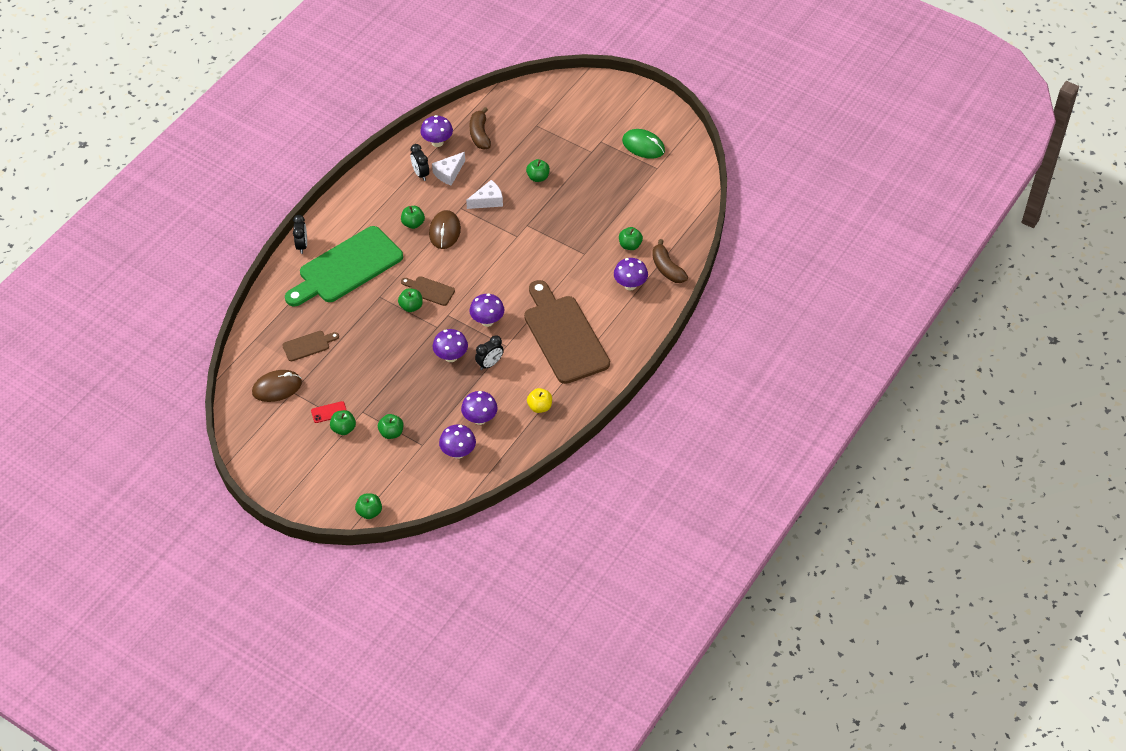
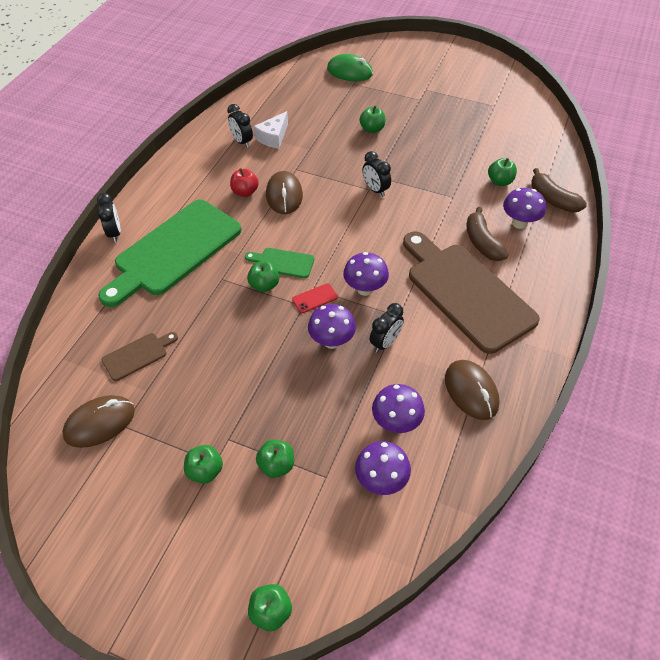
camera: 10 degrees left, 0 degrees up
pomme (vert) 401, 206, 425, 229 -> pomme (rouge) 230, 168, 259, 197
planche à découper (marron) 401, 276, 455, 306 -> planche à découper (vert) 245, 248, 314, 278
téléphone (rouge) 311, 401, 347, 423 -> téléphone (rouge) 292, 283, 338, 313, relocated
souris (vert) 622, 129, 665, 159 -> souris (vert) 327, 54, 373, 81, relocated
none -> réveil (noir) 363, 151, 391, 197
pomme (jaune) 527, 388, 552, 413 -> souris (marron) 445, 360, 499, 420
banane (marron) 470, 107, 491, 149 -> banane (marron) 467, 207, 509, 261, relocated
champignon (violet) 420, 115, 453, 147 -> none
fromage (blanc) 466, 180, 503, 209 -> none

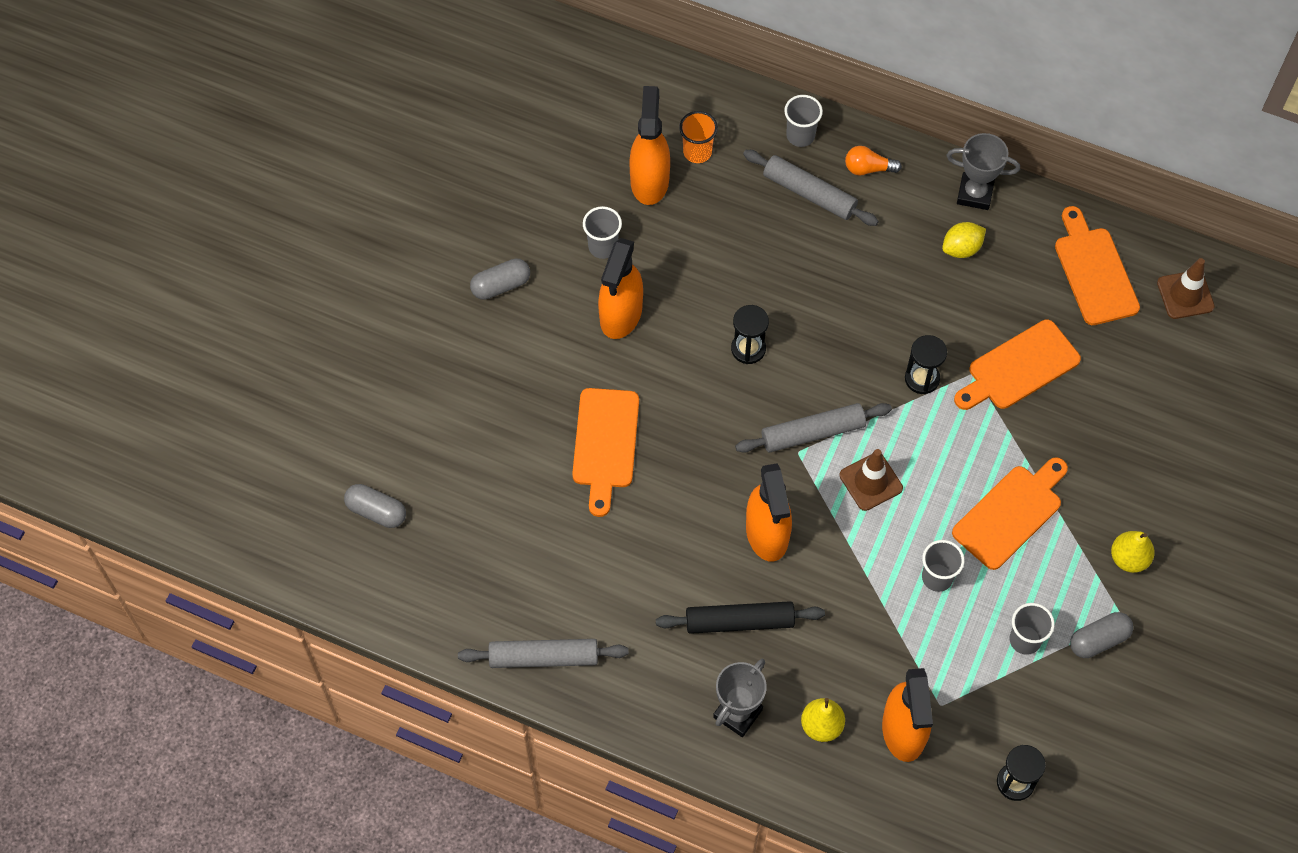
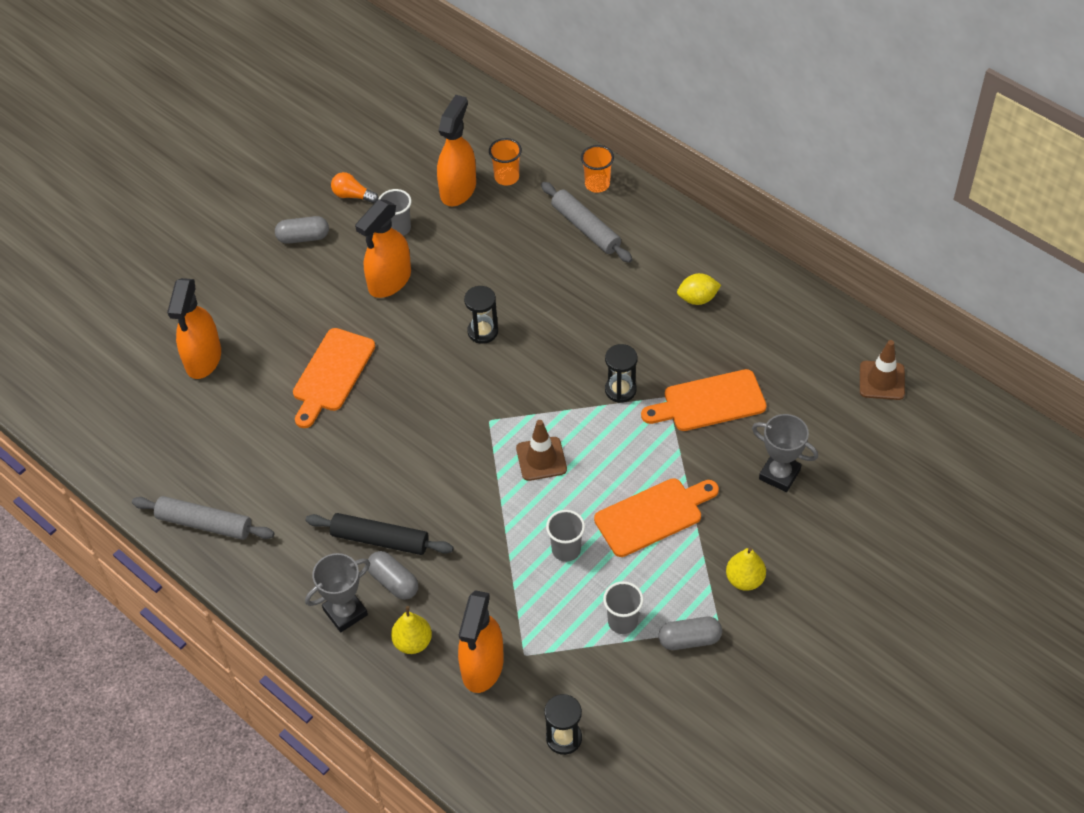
camera: 20 degrees right, 10 degrees down
vaporisateur (orange) 746, 463, 792, 562 -> vaporisateur (orange) 167, 278, 221, 379, relocated
ampoule (orange) 845, 146, 902, 176 -> ampoule (orange) 331, 172, 378, 203, relocated
gélule (gris) 344, 484, 406, 528 -> gélule (gris) 368, 551, 418, 600, relocated
gobelet (gris) 784, 95, 823, 147 -> gobelet (orange) 581, 145, 614, 193
trophée (gris) 946, 133, 1020, 210 -> trophée (gris) 752, 414, 818, 492, relocated
rouleau à pâtisserie (gris) 735, 403, 892, 453 -> none
planche à découper (orange) 1055, 206, 1140, 325 -> none

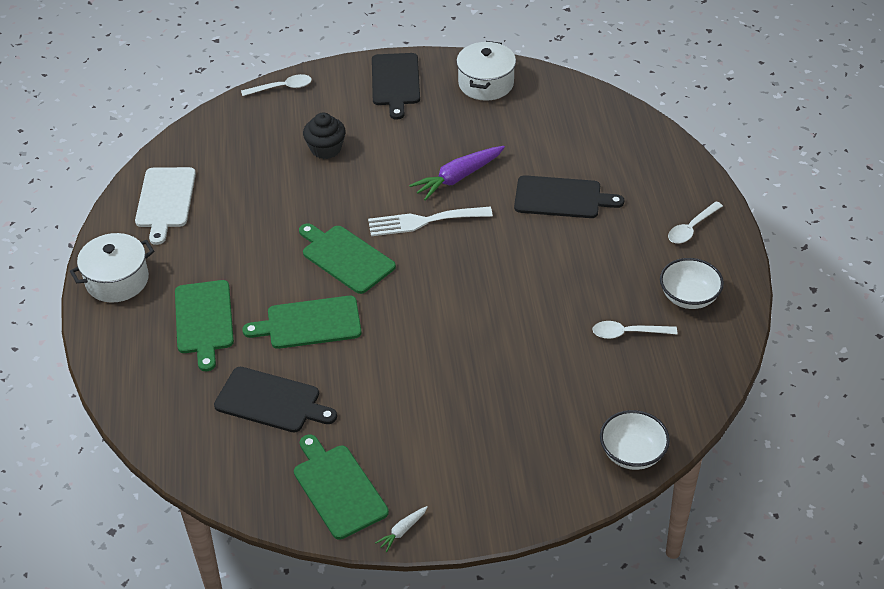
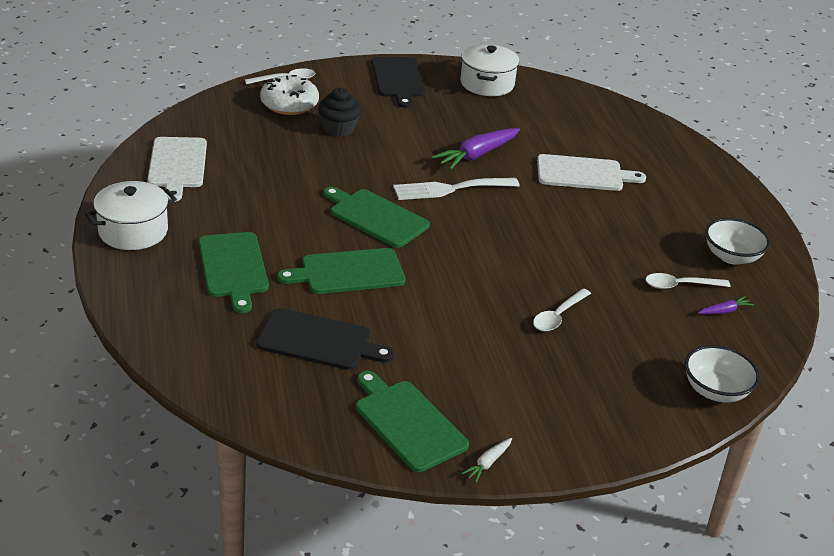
camera: 10 degrees left, 10 degrees down
none -> beignet (blanc) 260, 75, 319, 115
cuillère (blanc) 668, 201, 723, 244 -> cuillère (blanc) 533, 288, 591, 332, relocated
planche à découper (noir) 514, 175, 624, 218 -> planche à découper (blanc) 537, 154, 646, 191
none -> carotte (violet) 698, 296, 754, 314

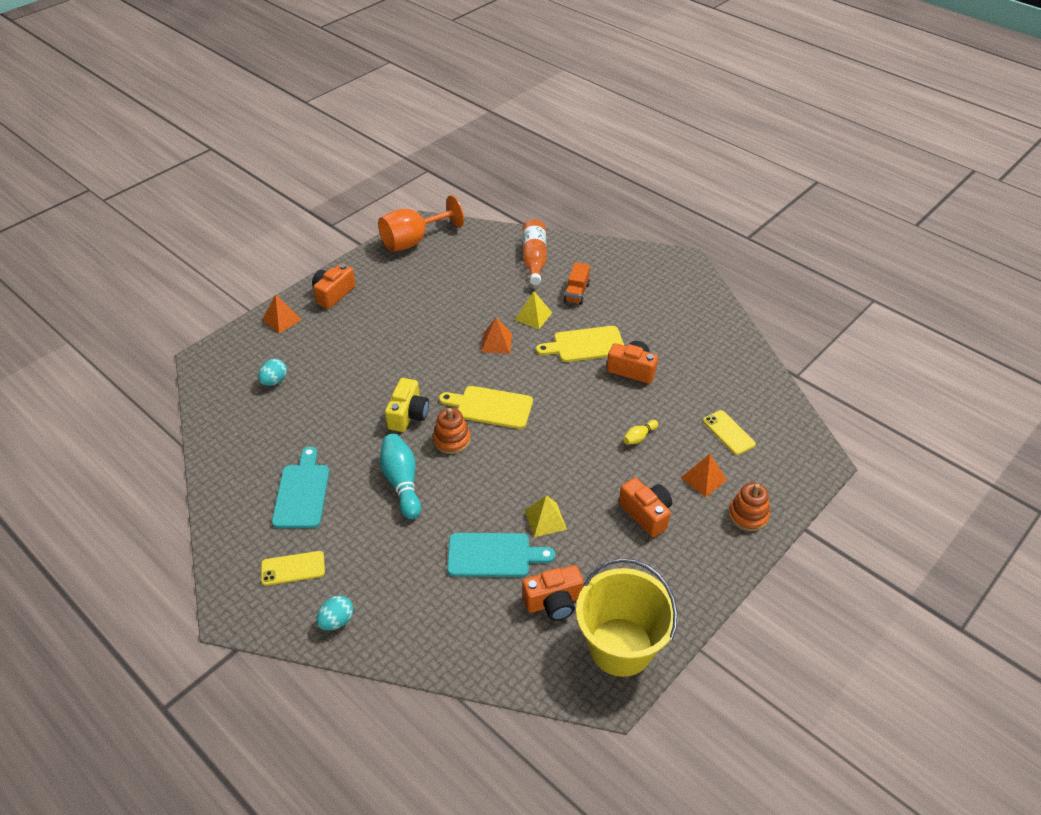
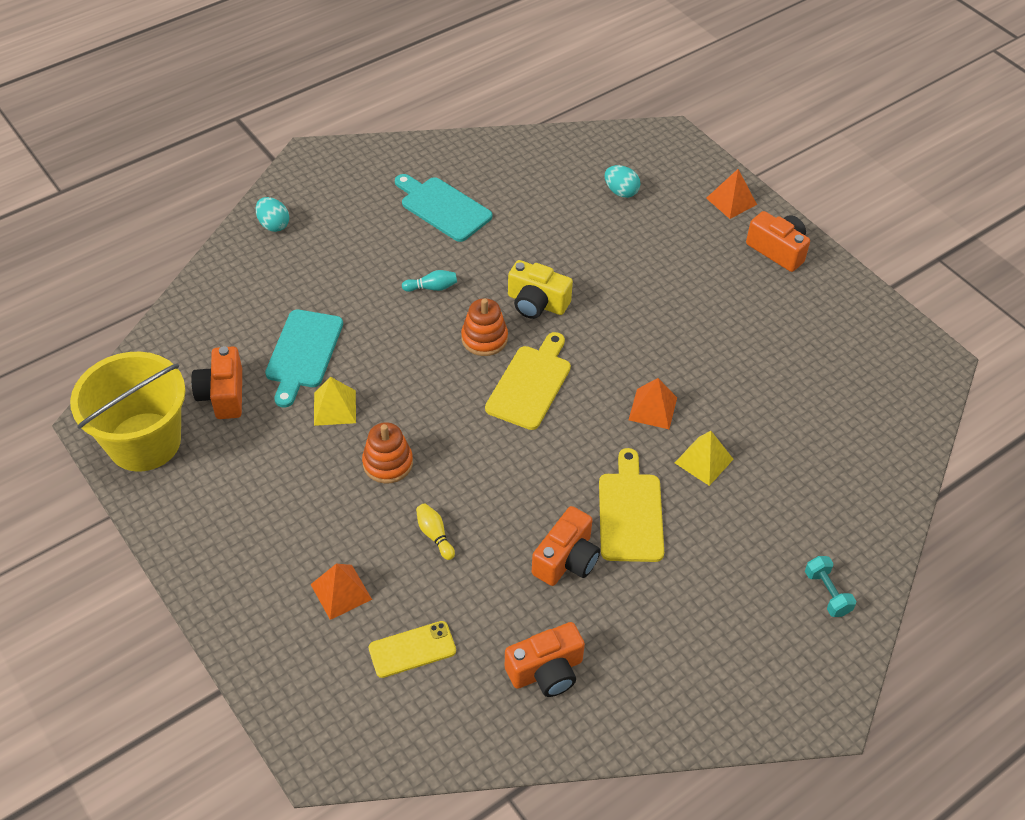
camera: 100 degrees right, 5 degrees up
jouet à empiler (orange) 728, 482, 770, 531 -> jouet à empiler (orange) 362, 422, 413, 484, relocated
planche à découper (turquoise) 272, 446, 329, 528 -> planche à découper (turquoise) 395, 174, 492, 242, 150 degrees counterclockwise
quille (turquoise) 380, 434, 421, 519 -> quille (turquoise) 402, 270, 457, 292, x0.50
appareil photo (orange) 619, 478, 672, 537 -> appareil photo (orange) 505, 622, 585, 697, relocated
none -> haltère (turquoise) 805, 556, 856, 617
téléphone (jaune) 261, 551, 325, 586 -> none
verre à pied (orange) 378, 195, 464, 252 -> none
bouteille (orange) 522, 219, 547, 285 -> none
camion (orange) 564, 262, 590, 305 -> none

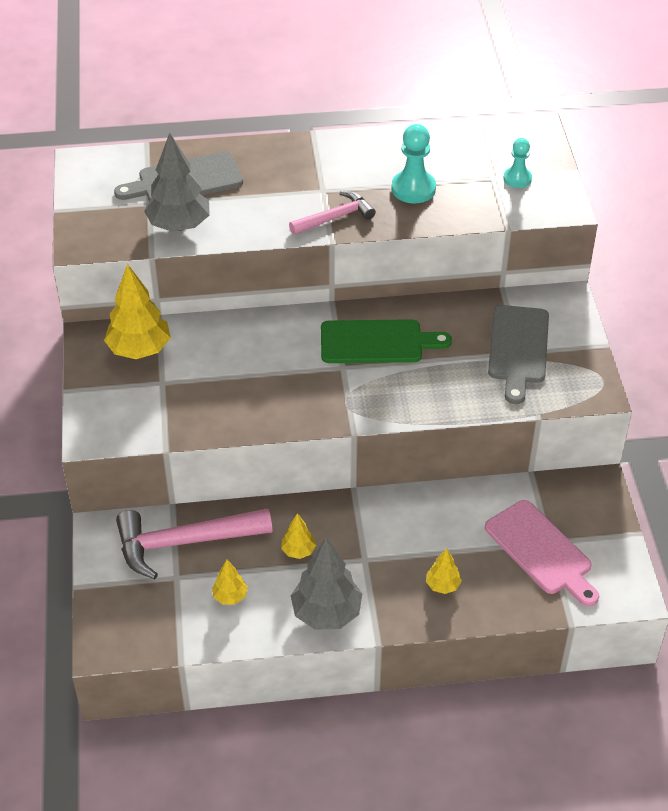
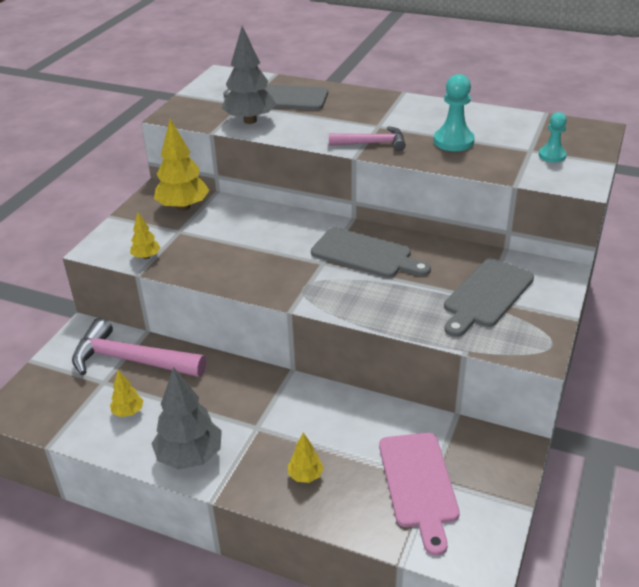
camera: 30 degrees right, 10 degrees down
arbre (jaune) 281, 513, 316, 559 -> arbre (jaune) 130, 212, 161, 259, relocated
planche à découper (vert) 321, 319, 452, 363 -> planche à découper (gris) 311, 228, 431, 278

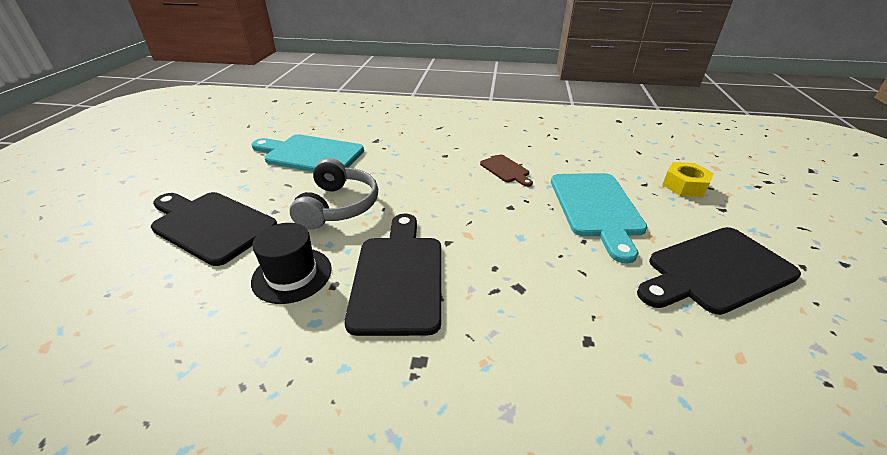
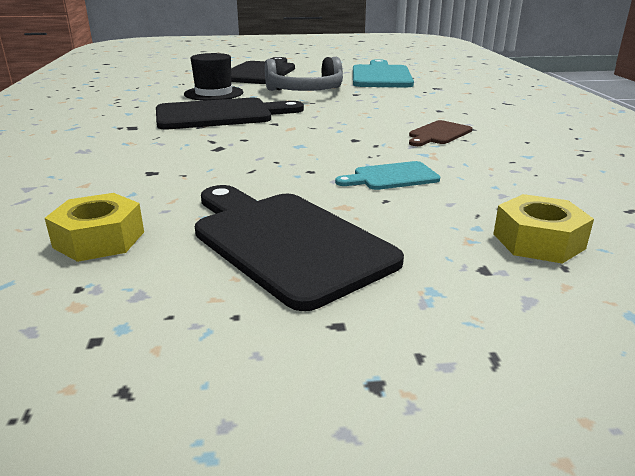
camera: 75 degrees right, 10 degrees down
none -> écrou (jaune) 45, 193, 144, 262
planche à découper (turquoise) 551, 173, 647, 263 -> planche à découper (turquoise) 335, 161, 440, 190, x0.51

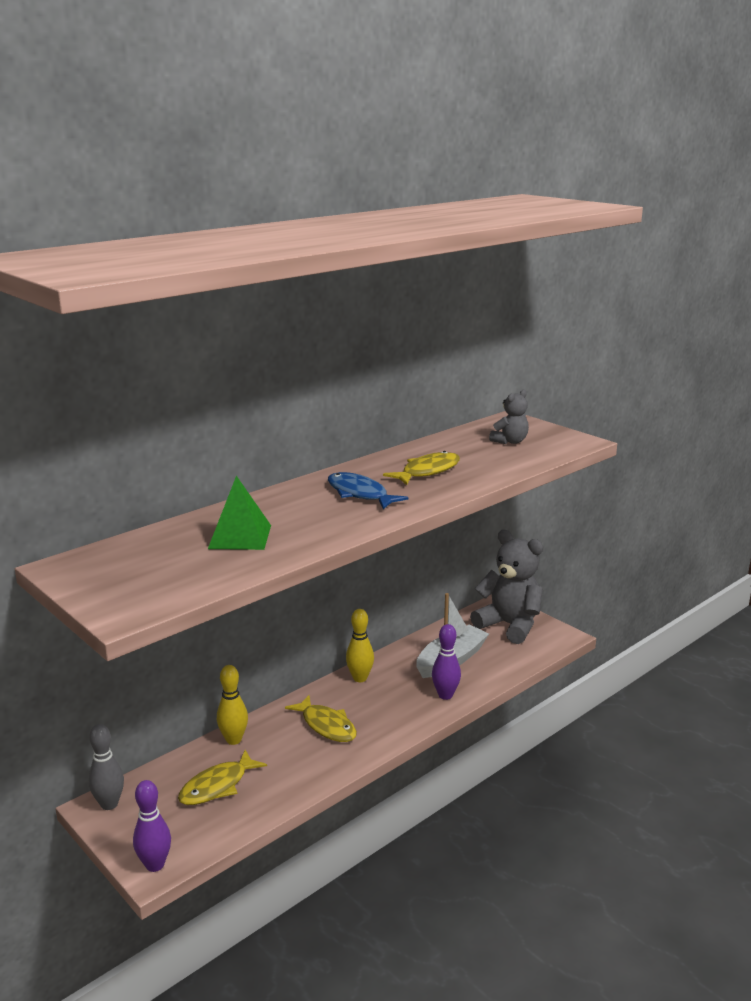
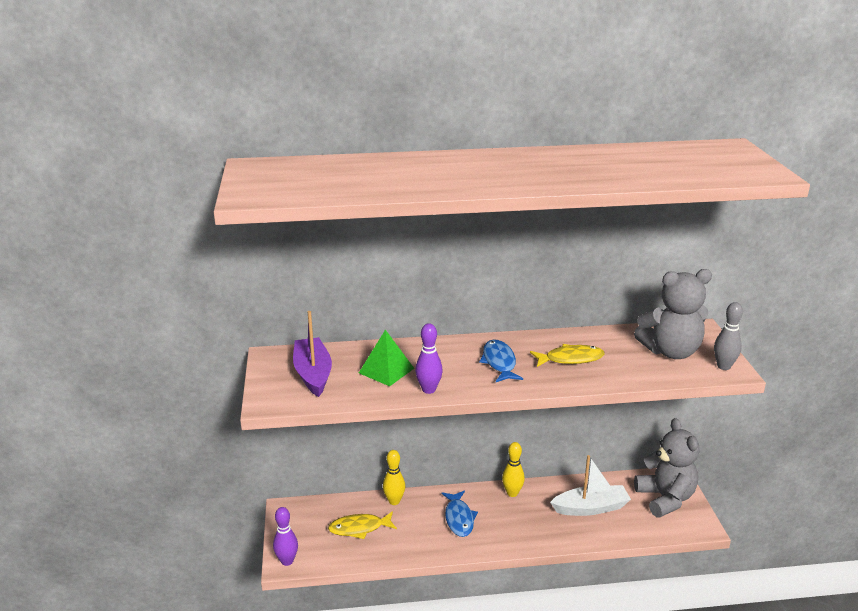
camera: 35 degrees right, 5 degrees up
none -> bateau (violet) 293, 311, 332, 397
quille (violet) 432, 624, 461, 700 -> quille (violet) 415, 323, 443, 394, relocated
poisson (jaune) 285, 695, 357, 742 -> poisson (bleu) 442, 491, 478, 537
ours en peluche (gris) 489, 389, 529, 444 -> ours en peluche (gris) 634, 269, 712, 359, x2.03
quille (gris) 88, 724, 124, 810 -> quille (gris) 714, 302, 743, 370, relocated

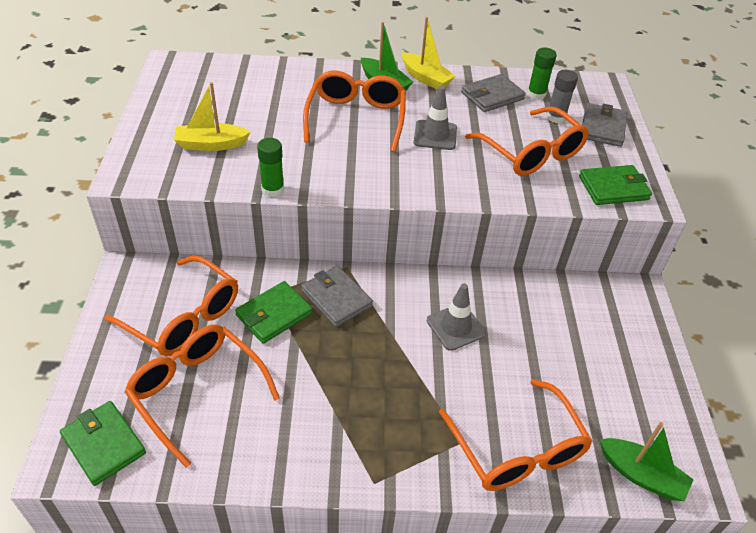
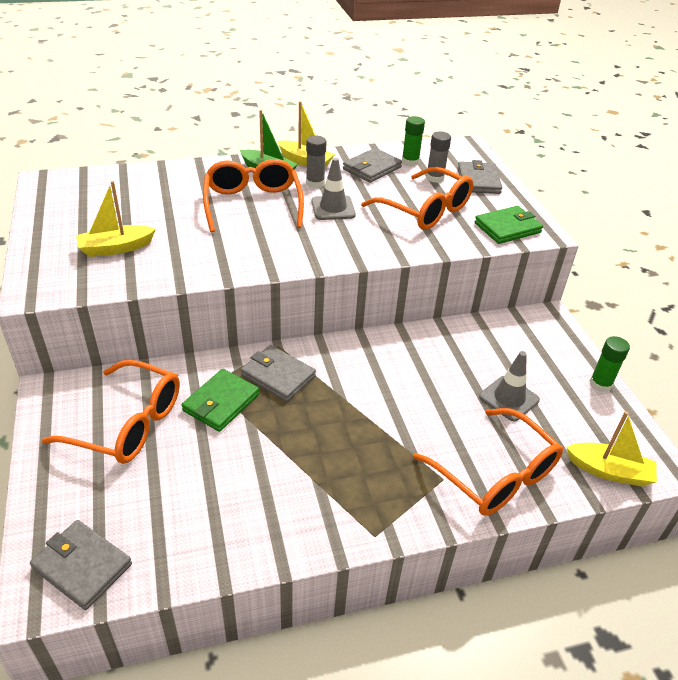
camera: 15 degrees left, 5 degrees down
portefeuille (vert) 60, 401, 146, 486 -> portefeuille (gris) 30, 520, 132, 610
none -> bâton de colle (gris) 306, 136, 327, 188
cône de chantier (gris) 427, 284, 486, 351 -> cône de chantier (gris) 479, 351, 540, 421, relocated
bateau (vert) 600, 422, 694, 501 -> bateau (jaune) 566, 411, 657, 486
bâton de colle (vert) 257, 138, 284, 197 -> bâton de colle (vert) 590, 336, 630, 392, relocated
lunettes (orange) 125, 324, 280, 468 -> none

